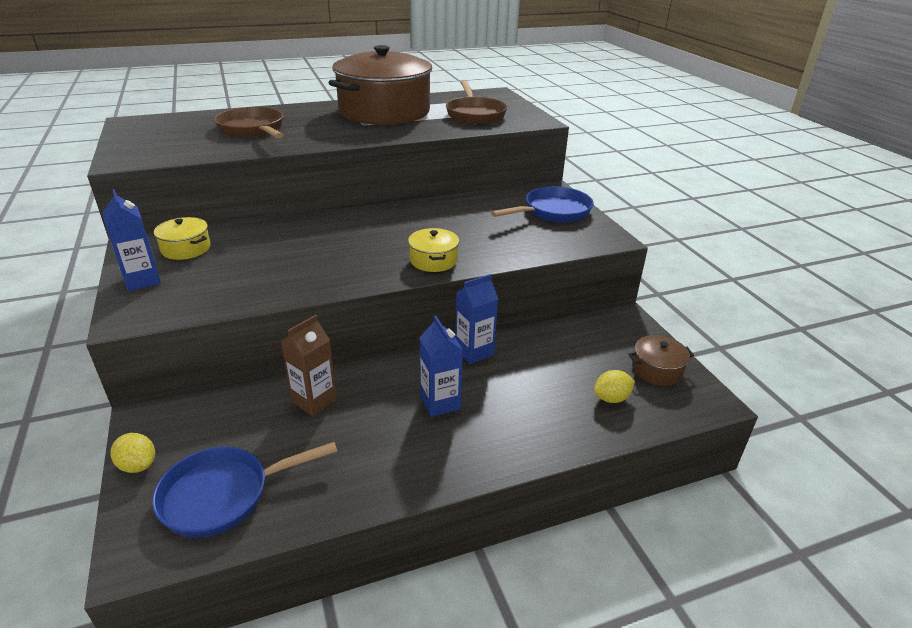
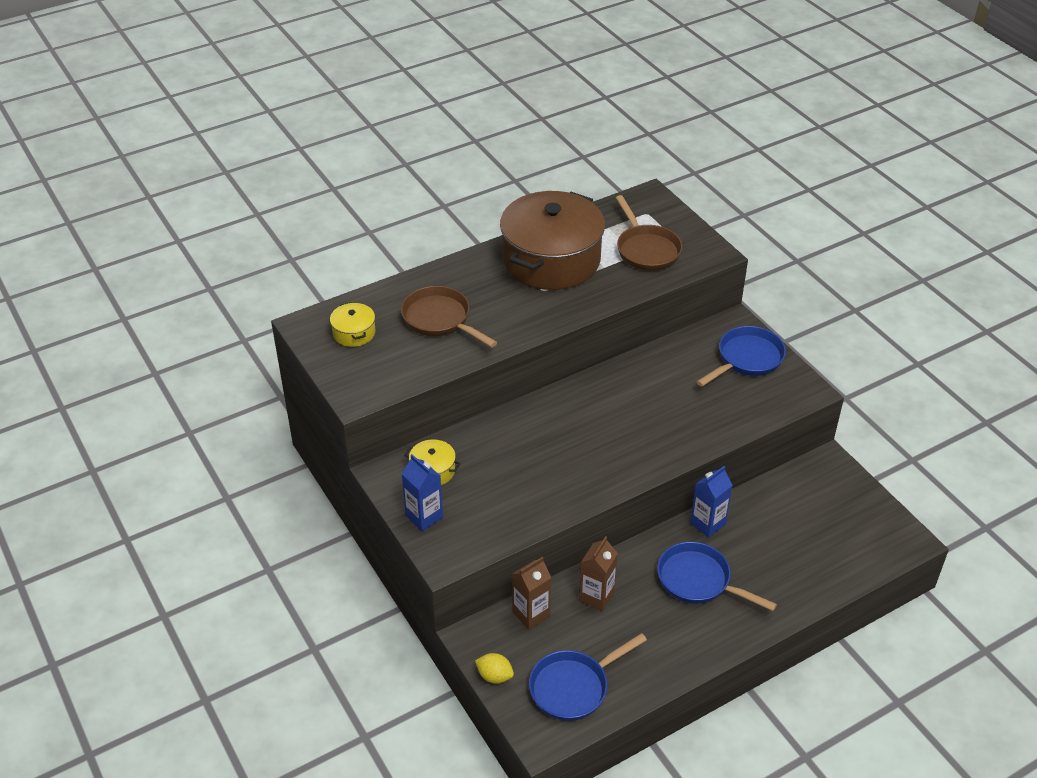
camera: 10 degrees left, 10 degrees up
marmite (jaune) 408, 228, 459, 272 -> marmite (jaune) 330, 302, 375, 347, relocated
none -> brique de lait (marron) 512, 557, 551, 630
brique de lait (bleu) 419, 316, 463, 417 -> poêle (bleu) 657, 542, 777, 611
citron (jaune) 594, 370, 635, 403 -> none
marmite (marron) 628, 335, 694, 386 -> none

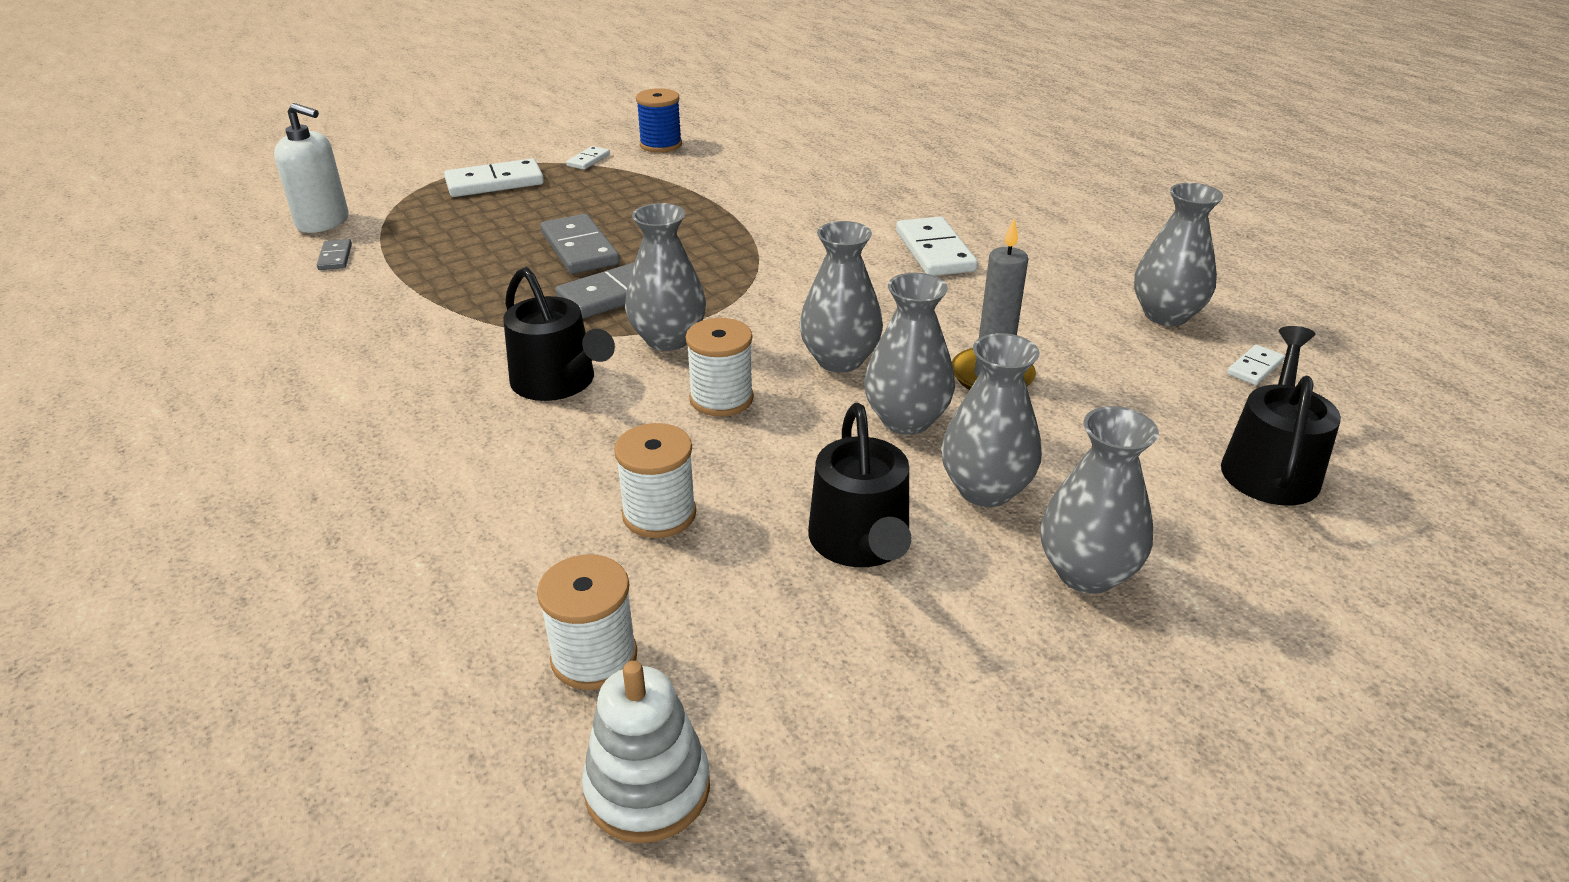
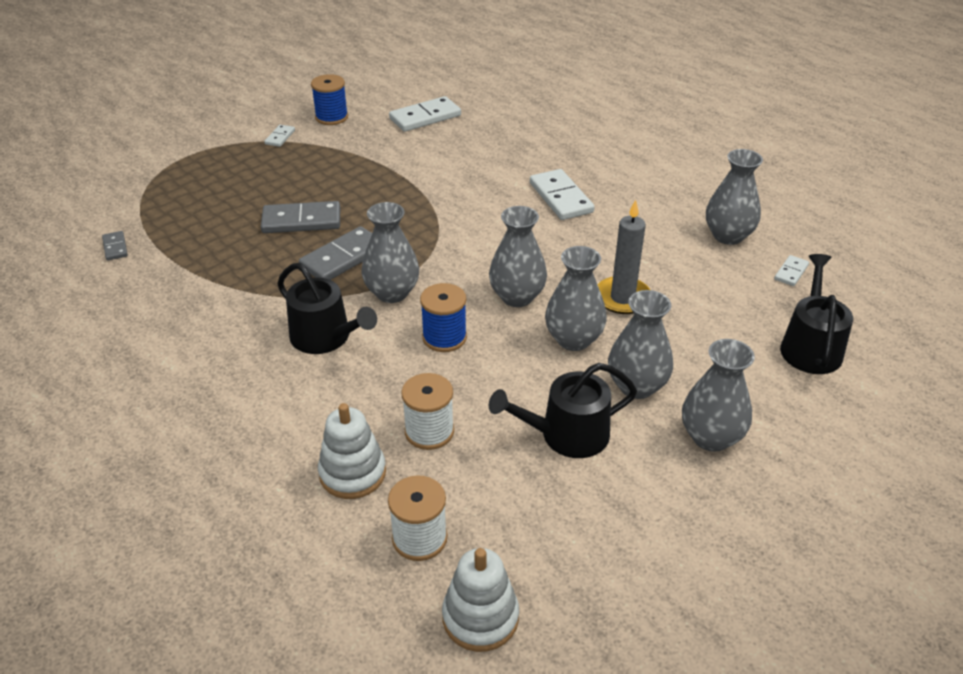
camera: 10 degrees left, 5 degrees up
domino (gris) 540, 214, 620, 274 -> domino (gris) 261, 201, 340, 233, 60 degrees counterclockwise
none -> jouet à empiler (blanc) 318, 403, 386, 499
domino (blanc) 444, 158, 544, 197 -> domino (blanc) 389, 96, 461, 132, relocated
bobine (blanc) 685, 318, 754, 417 -> bobine (bleu) 420, 283, 467, 352
arrosoir (noir) 808, 403, 911, 567 -> arrosoir (noir) 489, 363, 637, 458, 90 degrees clockwise
distributeur de savon (blanc) 274, 103, 348, 233 -> none

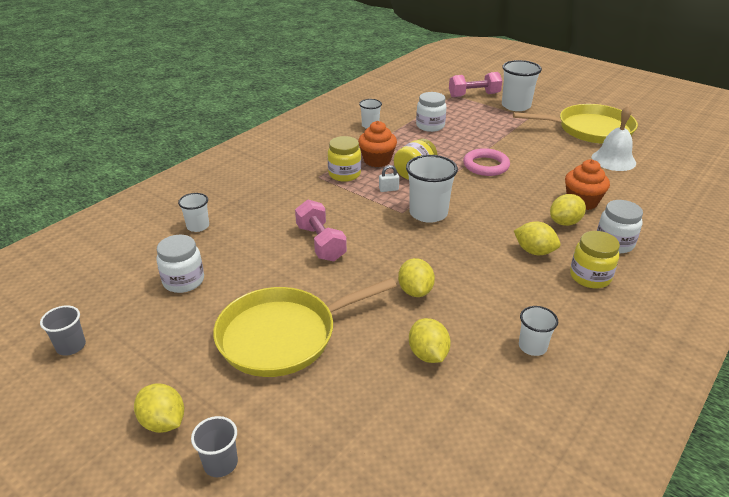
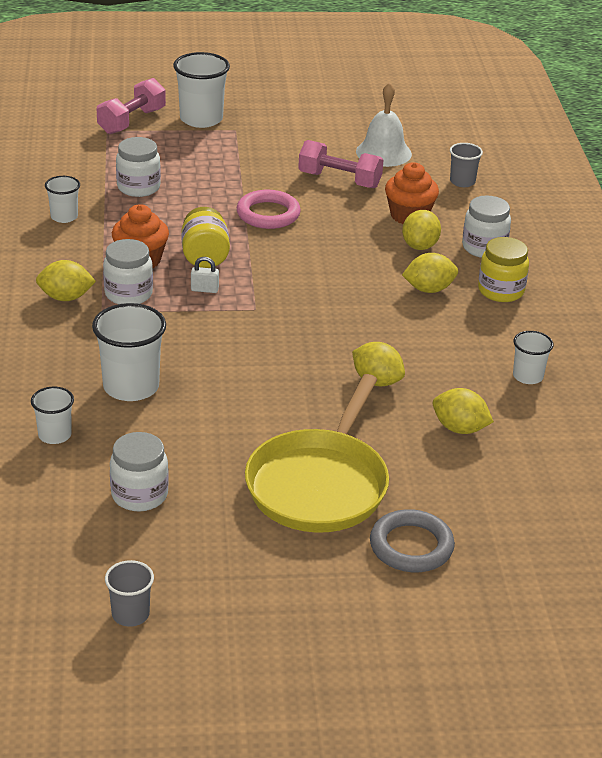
camera: 45 degrees left, 0 degrees up
citron (jaune) 134, 383, 184, 433 -> citron (jaune) 36, 260, 96, 301, relocated
gobelet (blanc) 406, 155, 458, 223 -> gobelet (blanc) 92, 303, 166, 401, relocated
bocal (jaune) 328, 136, 361, 182 -> bocal (blanc) 103, 239, 153, 304
cadenas (blanc) 379, 165, 399, 192 -> cadenas (blanc) 191, 257, 219, 293, 60 degrees clockwise
haltère (rose) 295, 200, 347, 261 -> haltère (rose) 298, 140, 383, 188, relocated
none -> anneau (gris) 370, 509, 455, 572
gobelet (gris) 191, 416, 238, 477 -> gobelet (gris) 450, 143, 483, 187, relocated
poêle (jaune) 513, 104, 638, 144 -> none

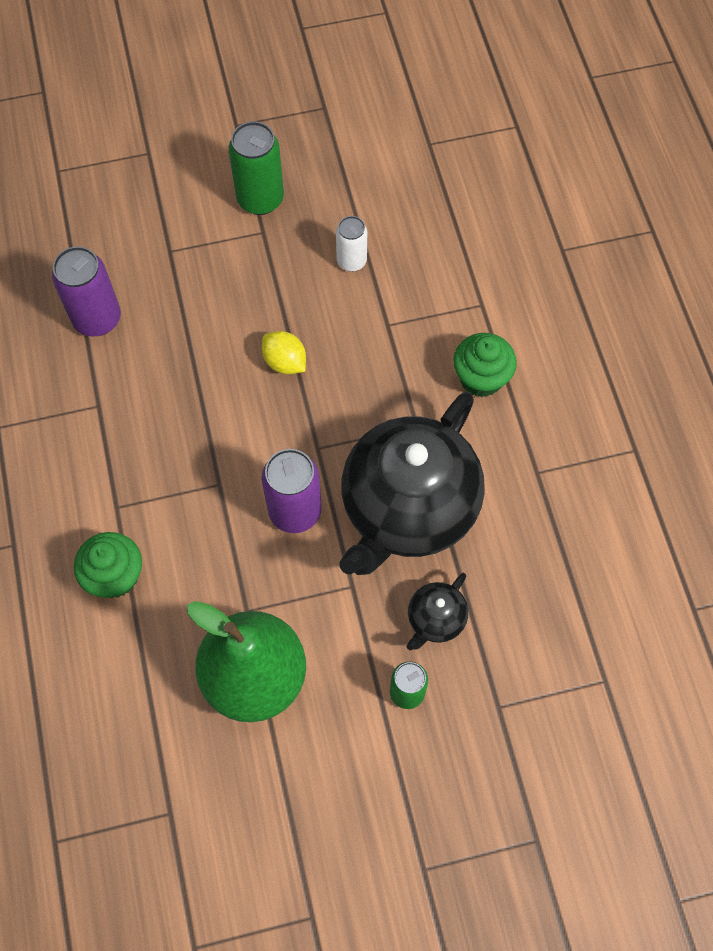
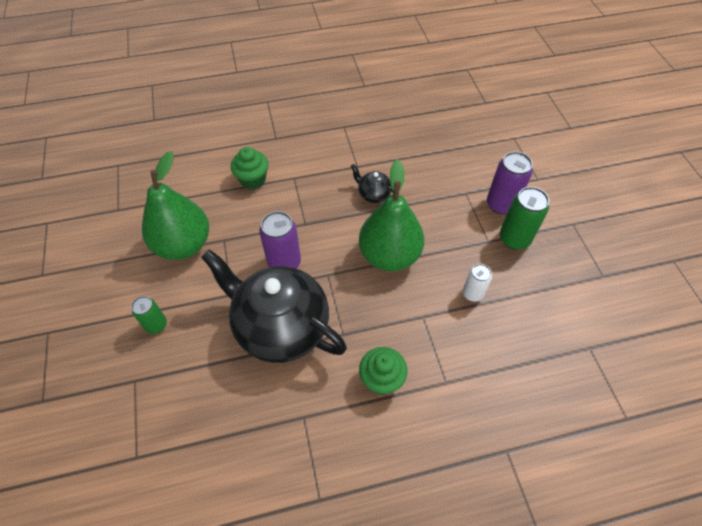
camera: 90 degrees right, 10 degrees down
théière (noir) 407, 573, 468, 650 -> théière (noir) 351, 164, 395, 203, relocated
citron (jaune) 262, 331, 306, 374 -> poire (vert) 359, 159, 424, 271
canette (violet) 52, 246, 121, 337 -> canette (violet) 487, 152, 533, 215, relocated

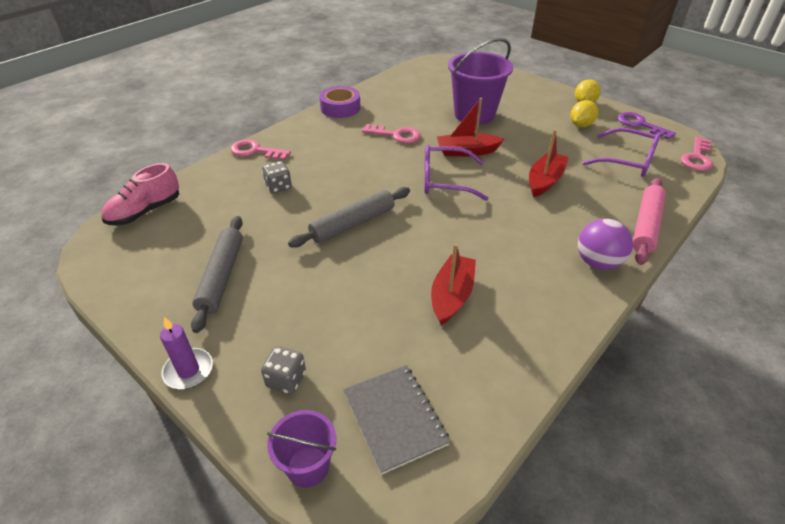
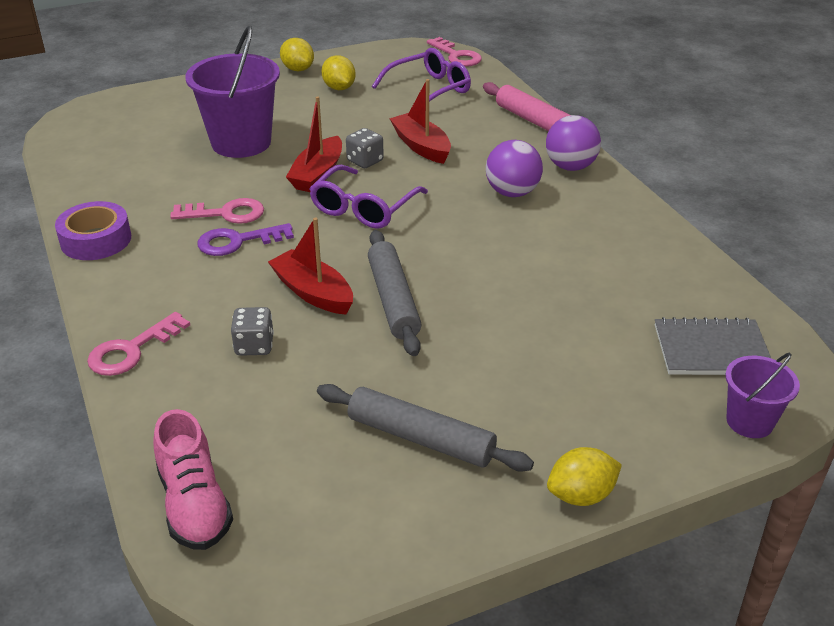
camera: 65 degrees left, 5 degrees down
clé (rose) 362, 124, 421, 143 -> clé (rose) 170, 198, 264, 224, 45 degrees clockwise
clé (violet) 618, 112, 676, 140 -> clé (violet) 197, 223, 294, 256, relocated
bateau (rouge) 431, 244, 476, 325 -> bateau (rouge) 268, 218, 353, 314, relocated
dé (gris) 261, 346, 306, 394 -> dé (gris) 346, 128, 384, 168, relocated
none -> balle (violet) 486, 140, 543, 197
bougie (violet) 160, 317, 213, 389 -> citron (jaune) 547, 447, 622, 506

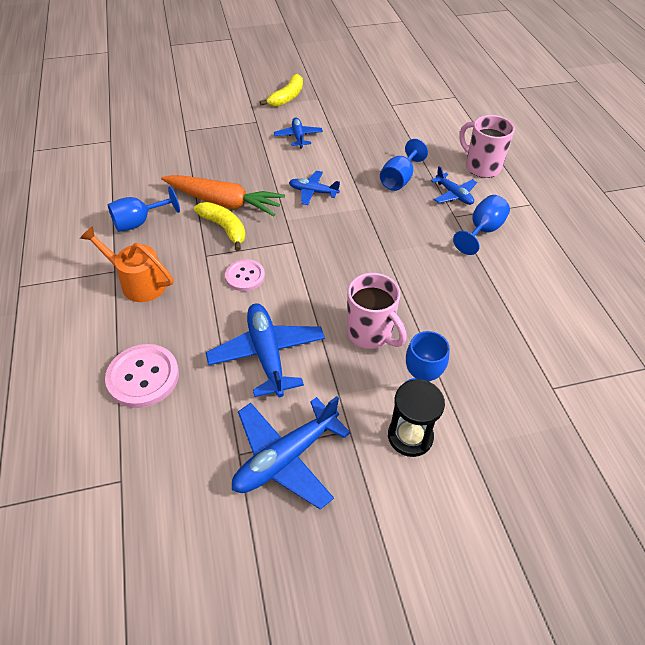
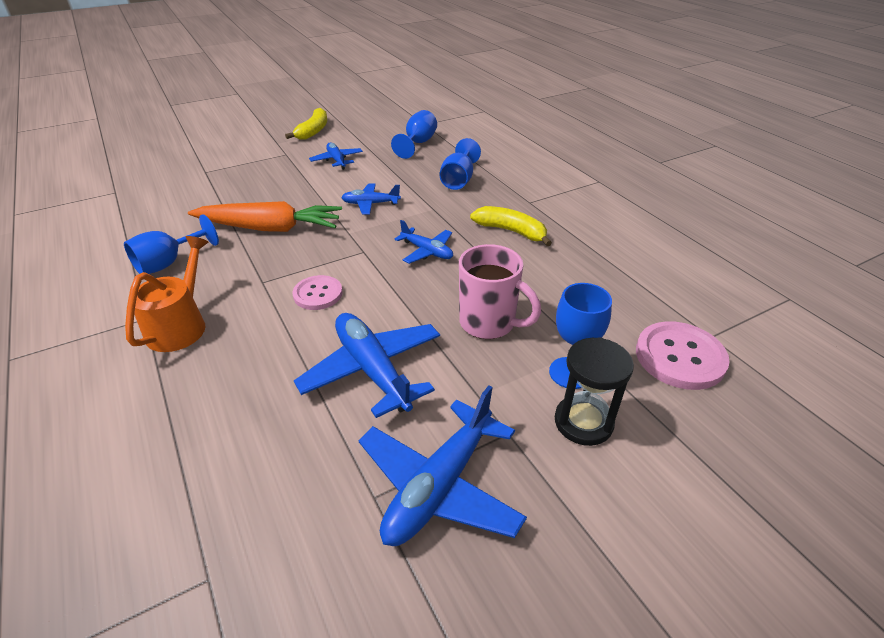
camera: 15 degrees left, 10 degrees down
arrosoir (orange) 80, 226, 173, 302 -> arrosoir (orange) 125, 236, 208, 352, 90 degrees clockwise
verre à pied (bleu) 453, 195, 510, 255 -> verre à pied (bleu) 391, 110, 437, 159, relocated
avion (bleu) 431, 166, 477, 205 -> avion (bleu) 394, 220, 453, 264, relocated
banane (jaune) 194, 202, 246, 251 -> banane (jaune) 470, 206, 552, 246, relocated
bouton (rose) 105, 344, 179, 408 -> bouton (rose) 636, 321, 730, 390, relocated
tasse (rose) 459, 115, 515, 178 -> none

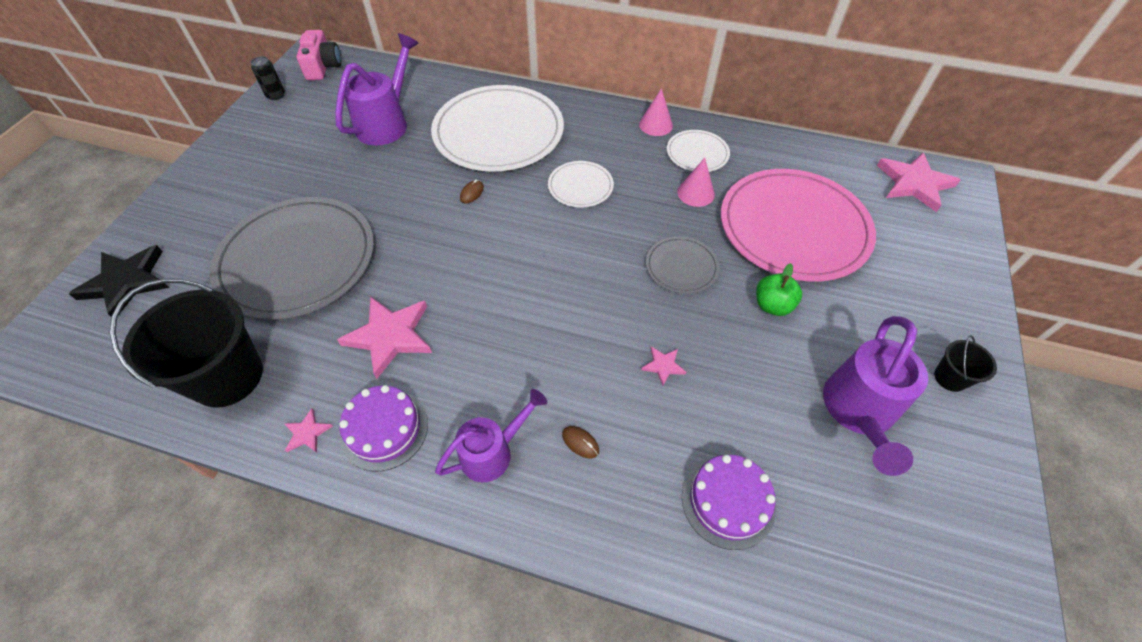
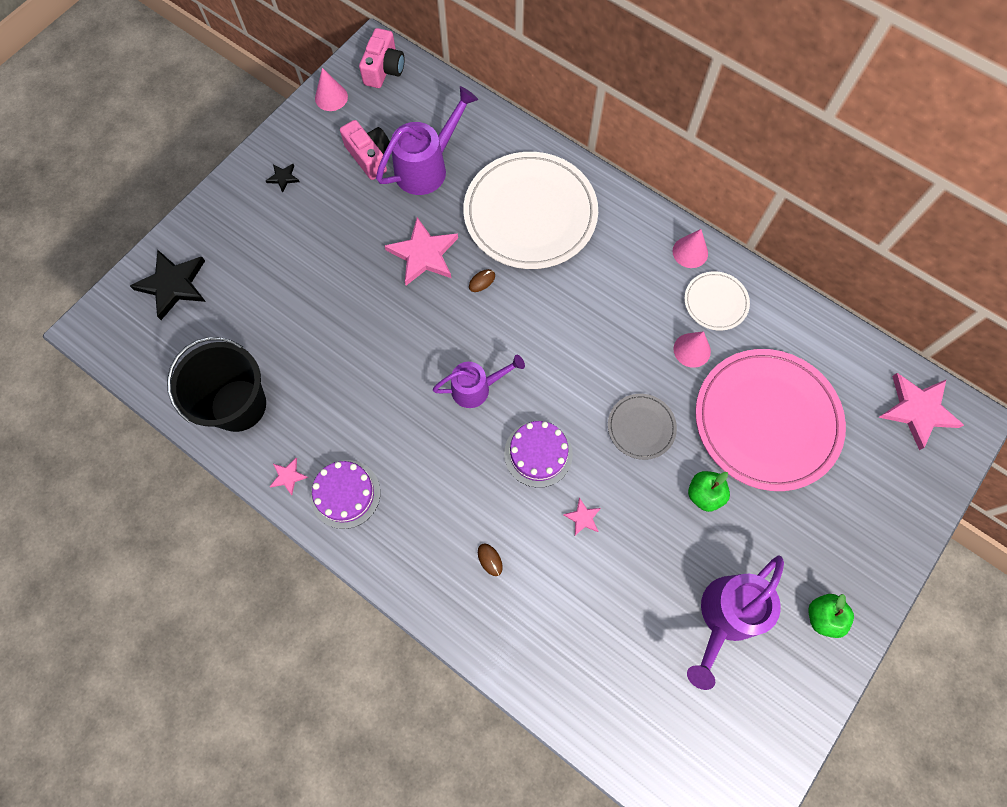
camera: 20 degrees right, 15 degrees up
none -> étoile (noir) 266, 164, 299, 193
canette (noir) 251, 56, 285, 100 -> cône (rose) 315, 68, 348, 111
none -> appareil photo (rose) 340, 120, 390, 180
étoile (rose) 337, 296, 432, 379 -> étoile (rose) 385, 217, 458, 286, relocated
arrosoir (violet) 435, 389, 547, 482 -> arrosoir (violet) 433, 355, 525, 408, relocated
gâteau (violet) 682, 455, 776, 550 -> gâteau (violet) 504, 421, 573, 488, relocated
seau (noir) 934, 335, 997, 392 -> pomme (vert) 808, 594, 854, 638
assiette (gris) 210, 197, 374, 320 -> none
assiette (blanc) 548, 161, 614, 207 -> none

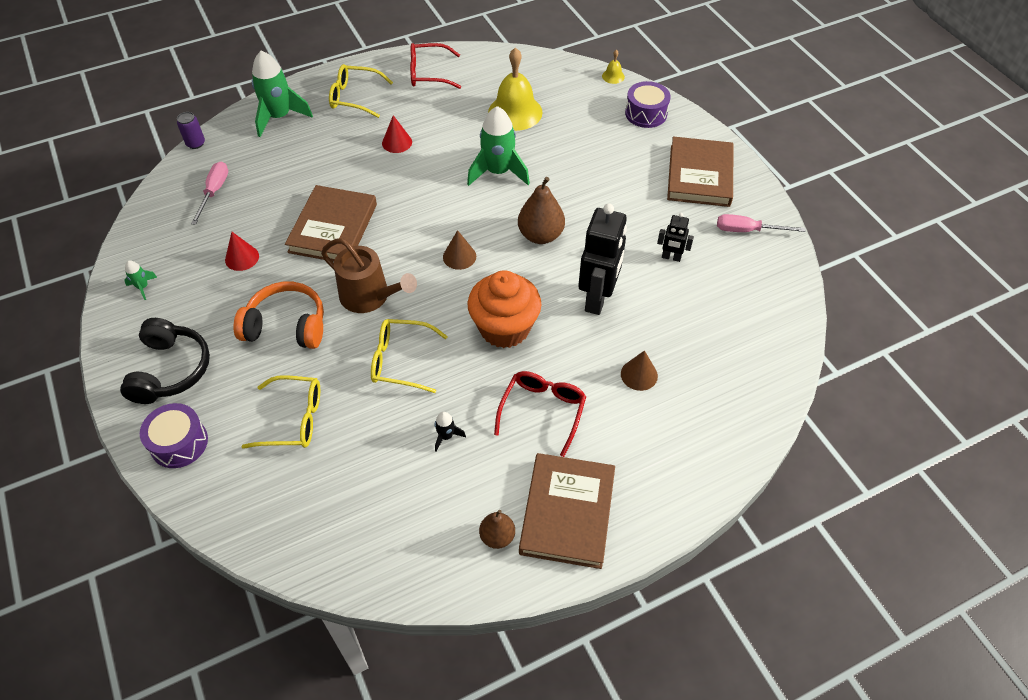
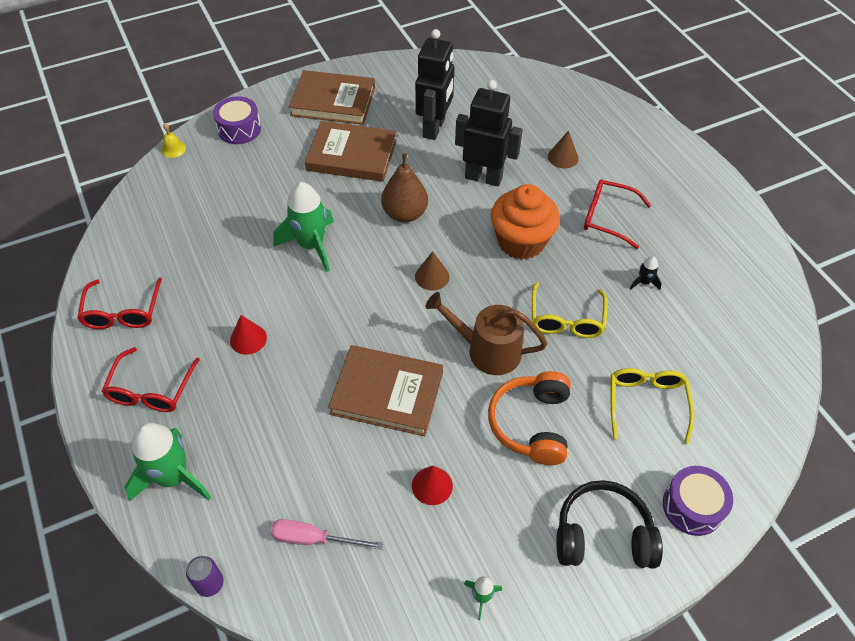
camera: 90 degrees left, 0 degrees up
lunettes (jaune) 329, 64, 393, 118 -> lunettes (rouge) 101, 347, 200, 412
livre (marron) 519, 453, 615, 569 -> livre (marron) 305, 121, 397, 182, relocated
robot (noir) 657, 213, 694, 262 -> robot (noir) 415, 29, 454, 140, x2.03
arrosoir (marron) 321, 238, 417, 313 -> arrosoir (marron) 426, 292, 547, 375, 105 degrees counterclockwise
poire (marron) 479, 510, 515, 549 -> none
cloche (jaune) 488, 47, 543, 131 -> none
tournevis (rose) 717, 214, 806, 232 -> none

